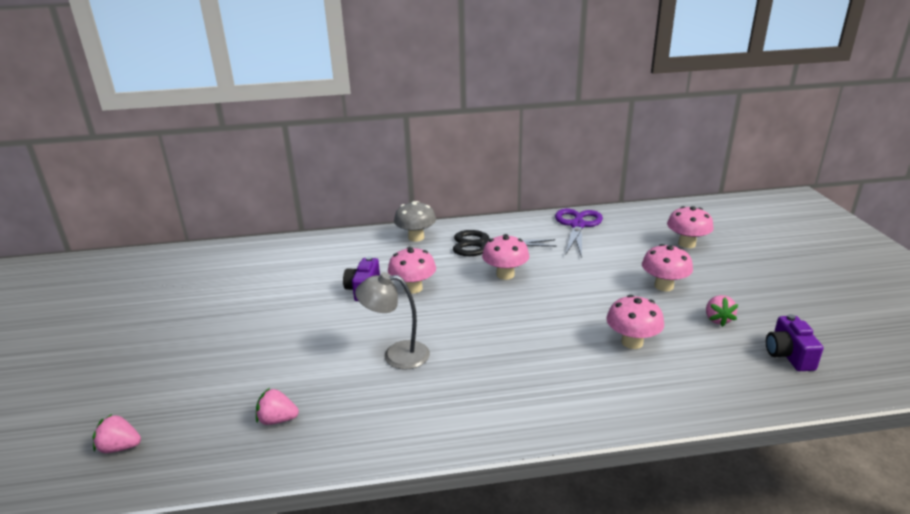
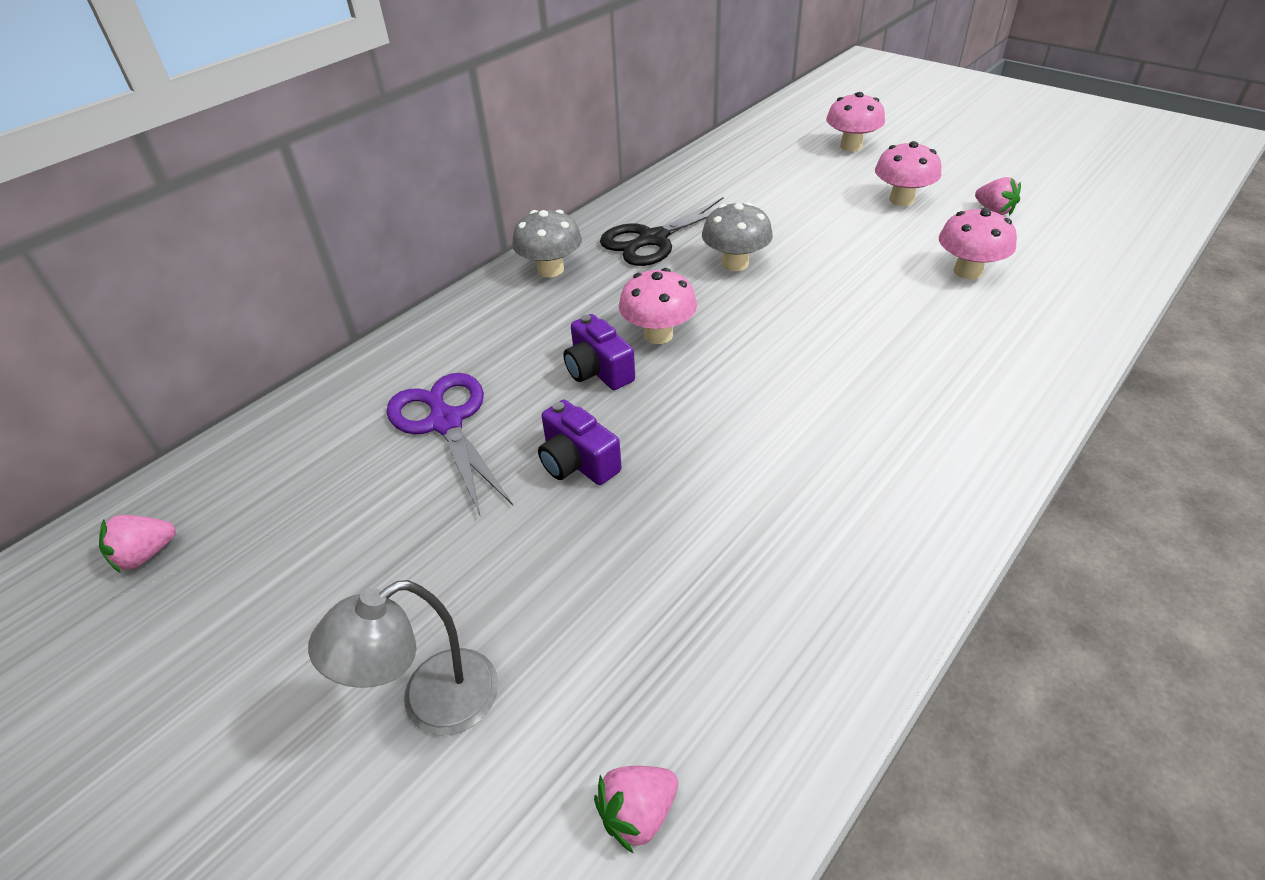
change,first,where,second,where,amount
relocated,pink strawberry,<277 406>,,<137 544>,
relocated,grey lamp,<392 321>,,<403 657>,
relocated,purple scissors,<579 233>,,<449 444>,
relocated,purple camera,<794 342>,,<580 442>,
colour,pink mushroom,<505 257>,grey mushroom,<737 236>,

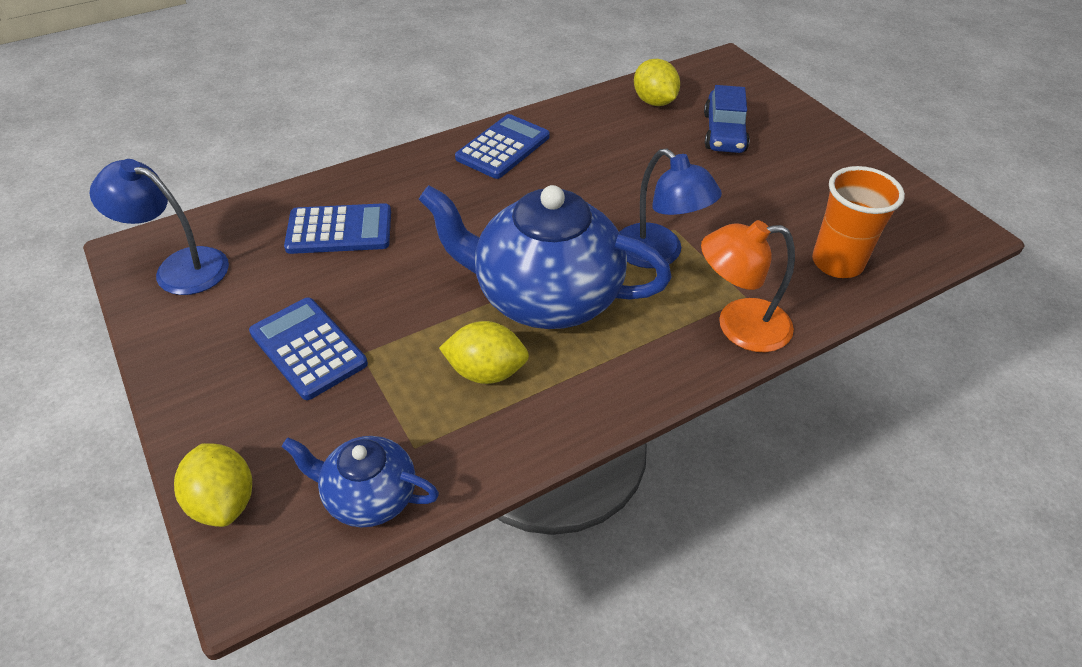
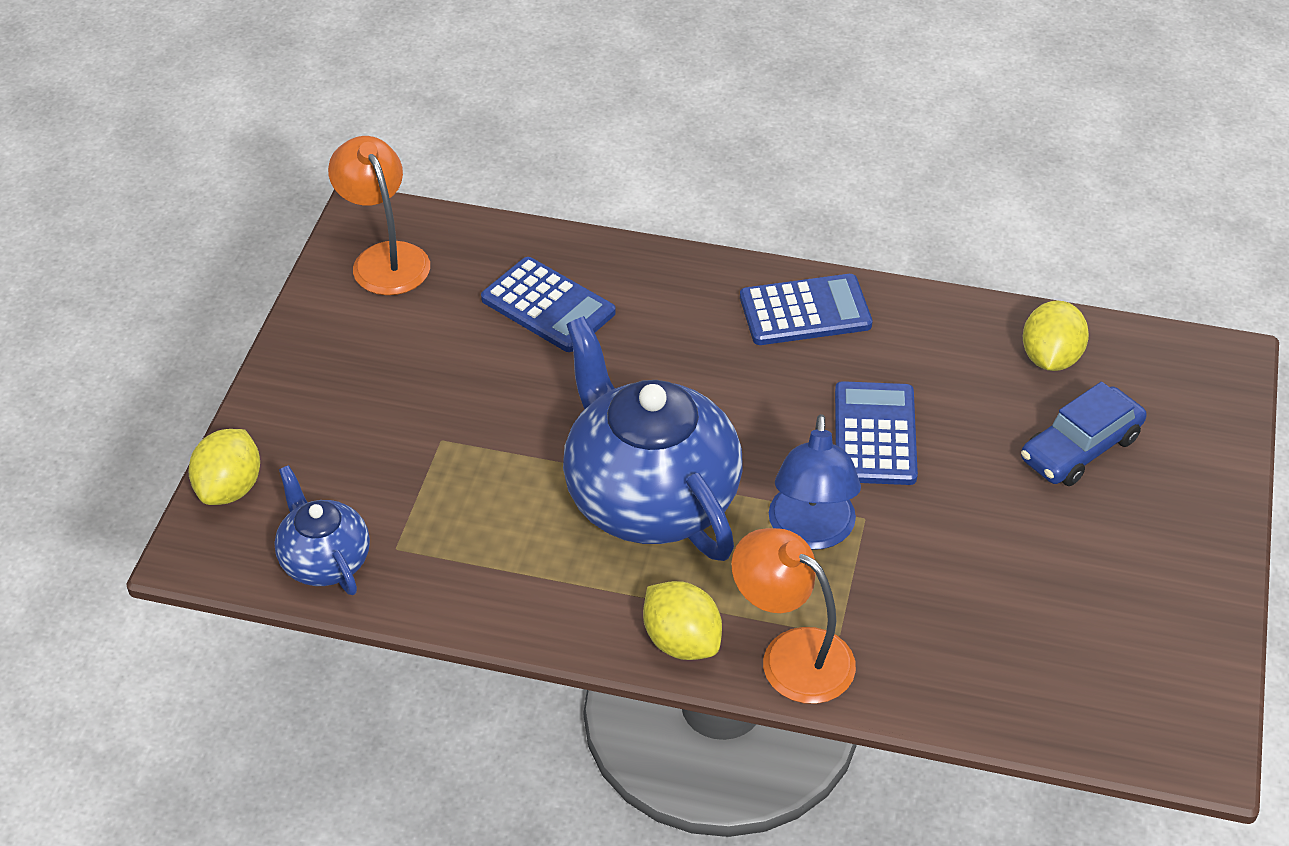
change,first,where,second,where,amount
missing,orange cup,<858 222>,,,
relocated,blue calculator,<308 349>,,<876 433>,
relocated,yellow lemon,<484 352>,,<682 620>,
colour,blue lamp,<159 227>,orange lamp,<379 215>,

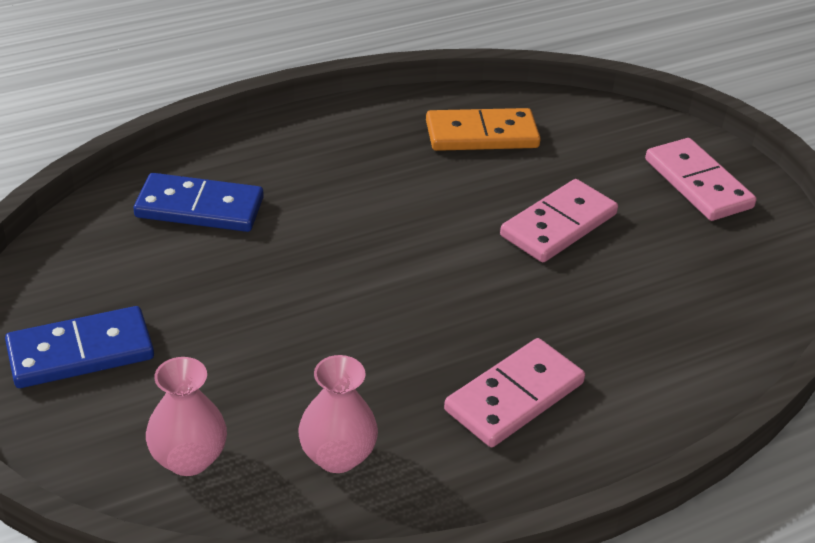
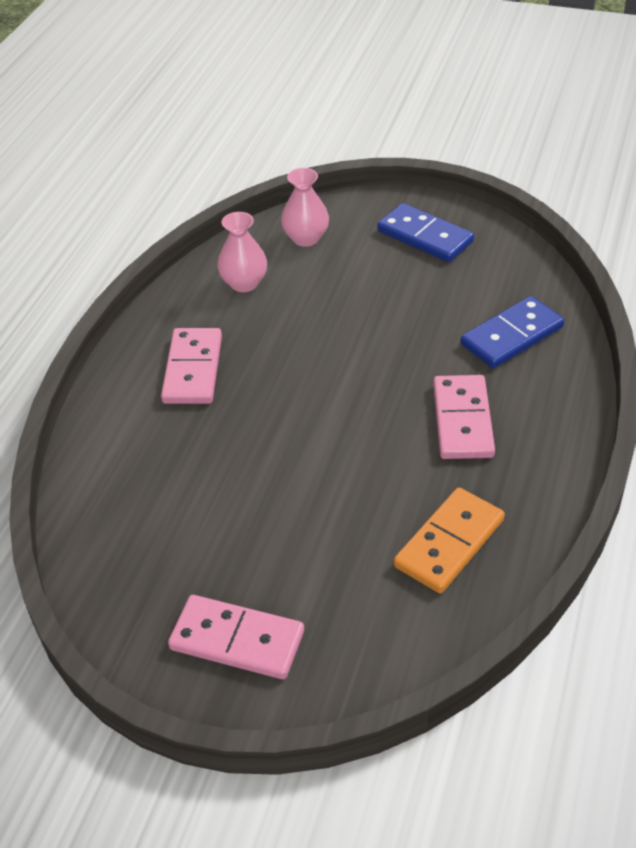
change,first,where,second,where,amount
relocated,pink domino,<559 220>,,<464 417>,
spun,blue domino,<79 347>,,<425 232>,75 degrees counterclockwise

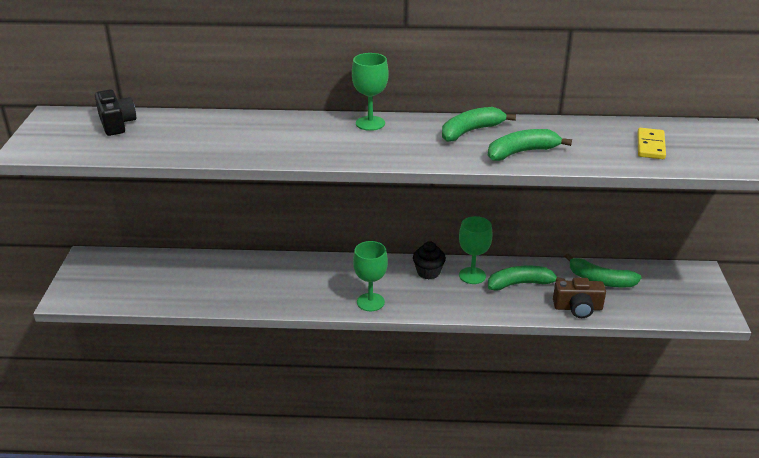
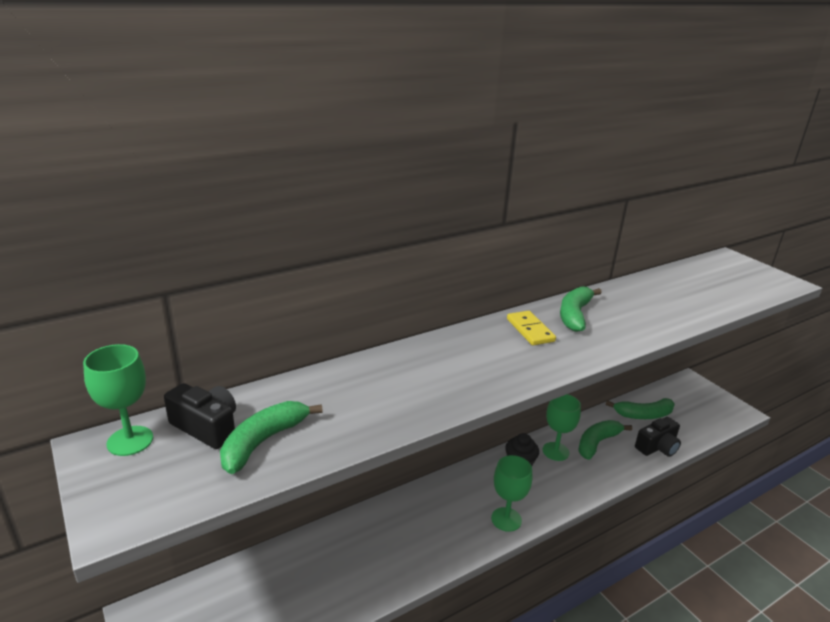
change,first,where,second,where,amount
relocated,green goblet,<370 92>,,<118 400>,
relocated,green banana,<530 145>,,<271 437>,
relocated,yellow domino,<651 143>,,<531 328>,
colour,brown camera,<579 298>,black camera,<658 437>,

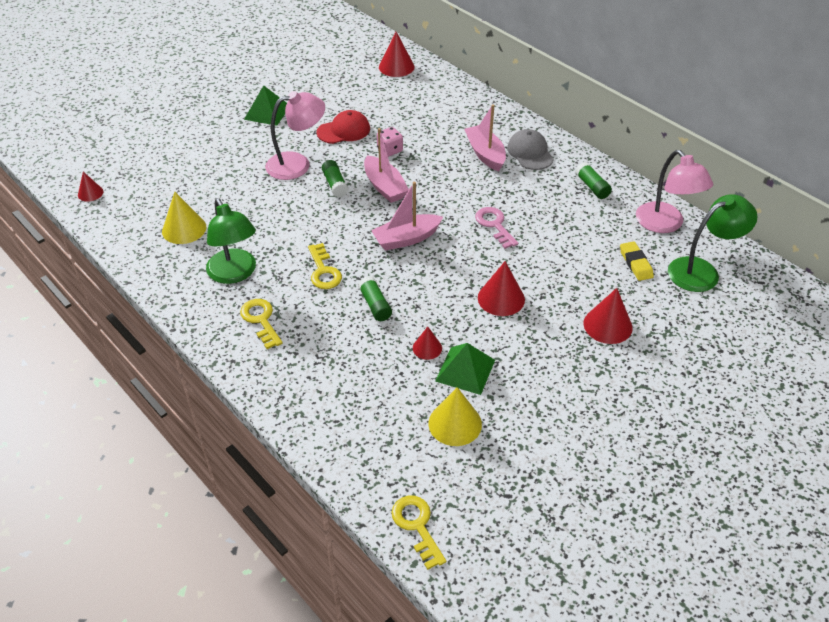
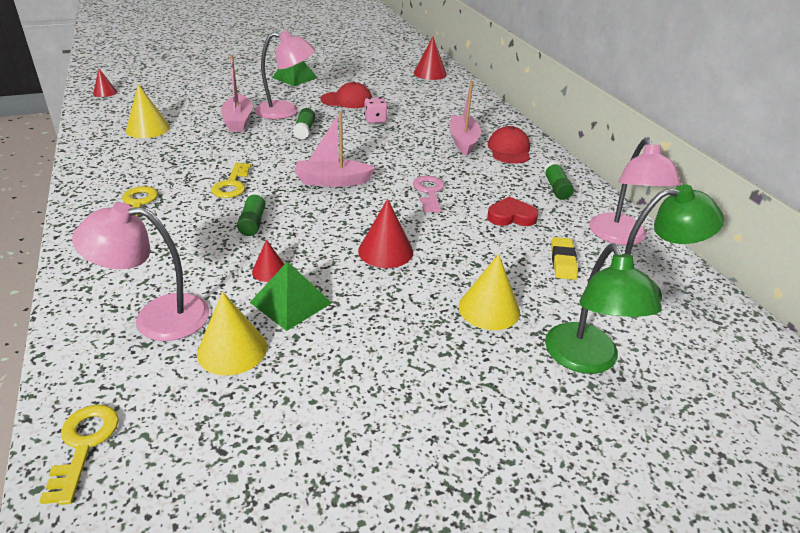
change,first,where,second,where,amount
appeared,,,pink lamp,<141 271>,
appeared,,,red heart,<512 211>,
relocated,green lamp,<231 241>,,<603 309>,
relocated,pink boat,<386 165>,,<237 93>,
colour,grey cap,<530 149>,red cap,<509 145>,
colour,red cone,<607 316>,yellow cone,<489 292>,

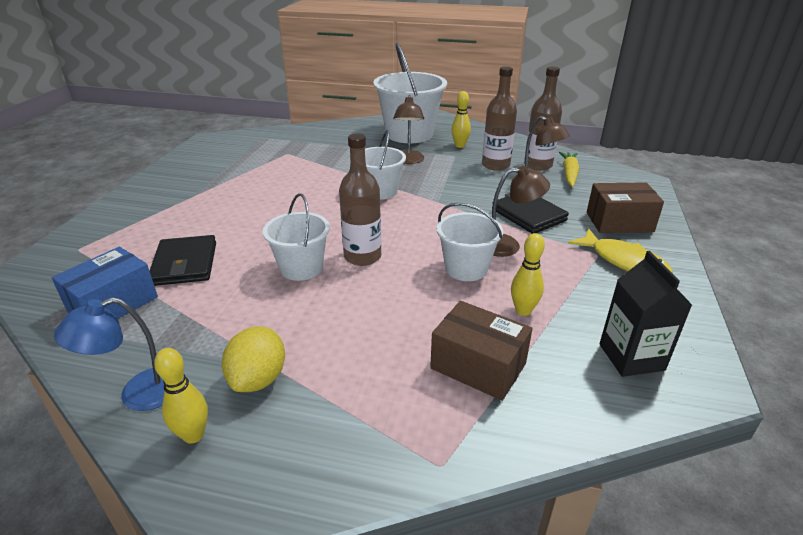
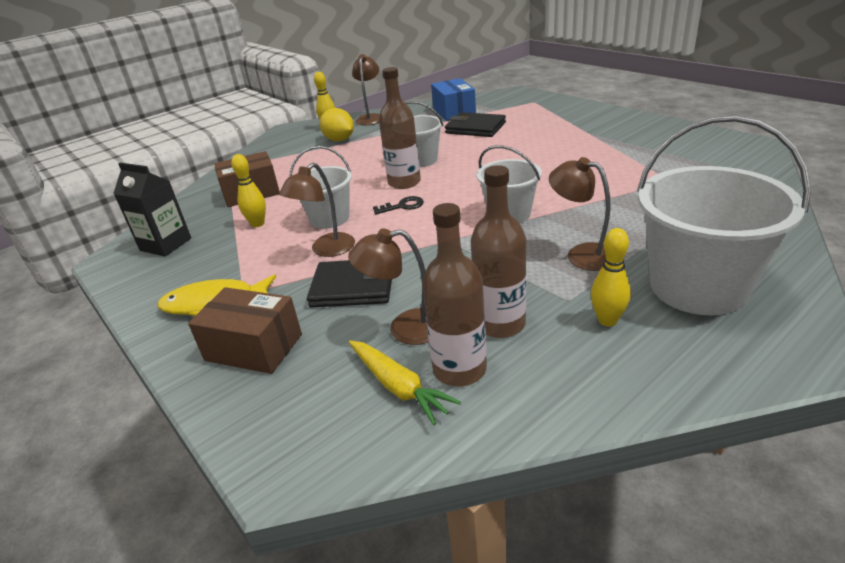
change,first,where,second,where,amount
appeared,,,black key,<398 205>,
colour,blue lamp,<109 354>,brown lamp,<366 89>,
spun,brown box,<625 207>,,<245 330>,75 degrees clockwise

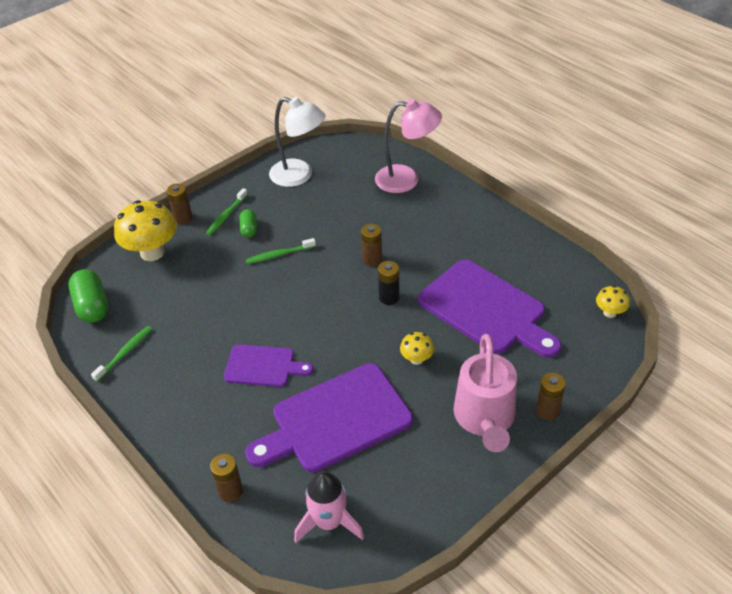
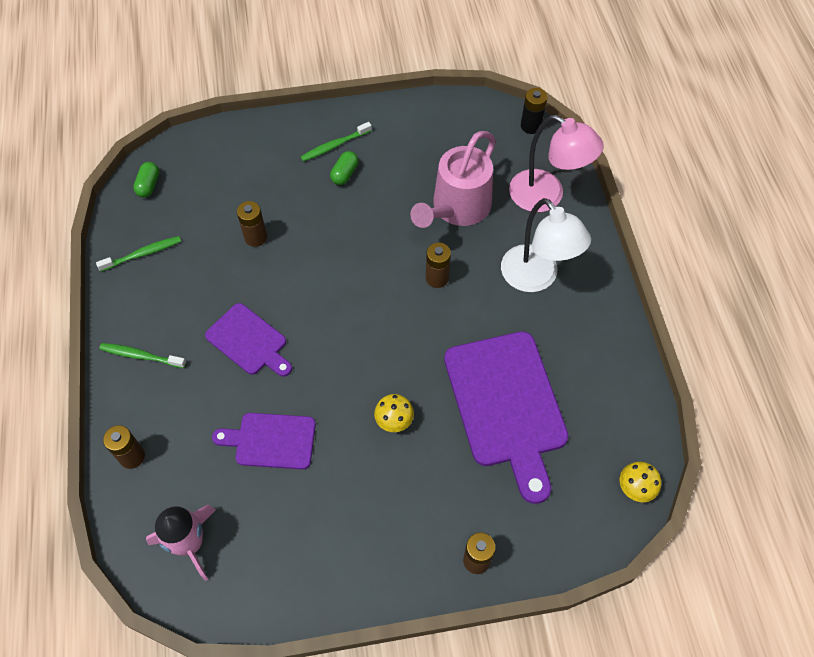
change,first,where,second,where,amount
missing,yellow mushroom,<145 230>,,,
relocated,brown battery,<180 204>,,<252 224>,
relocated,green toothbrush,<281 251>,,<142 355>,
relocated,white lamp,<297 142>,,<546 245>,
relocated,black battery,<388 283>,,<534 111>,
relocated,pink watering can,<485 393>,,<453 179>,
size,green capsule,<88 296>,,<146 180>,x0.57
size,purple cutting board,<329 417>,,<264 441>,x0.56

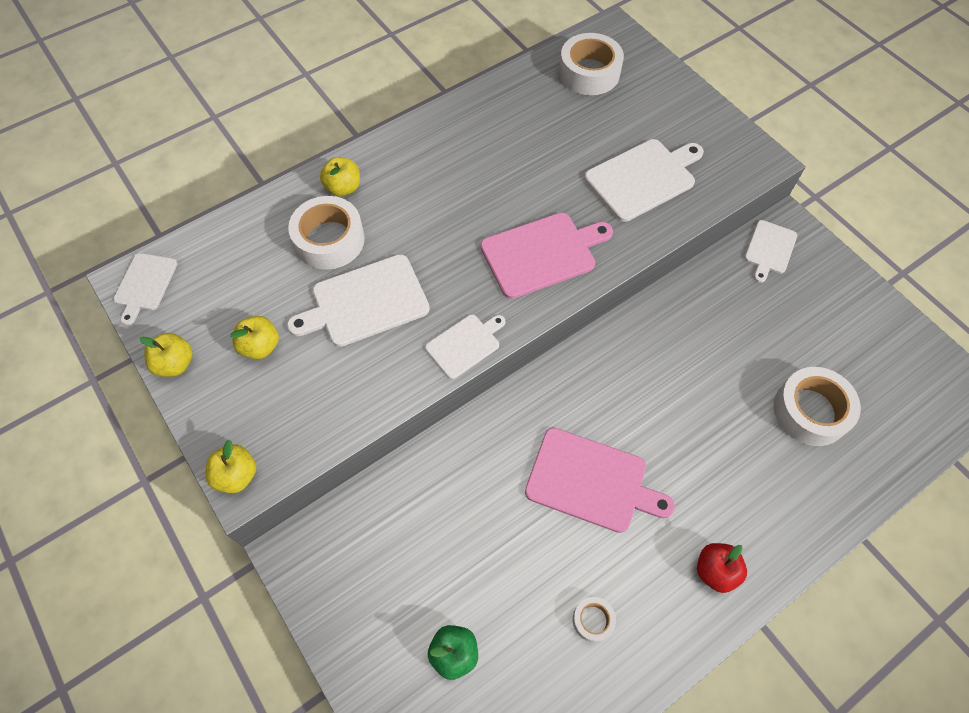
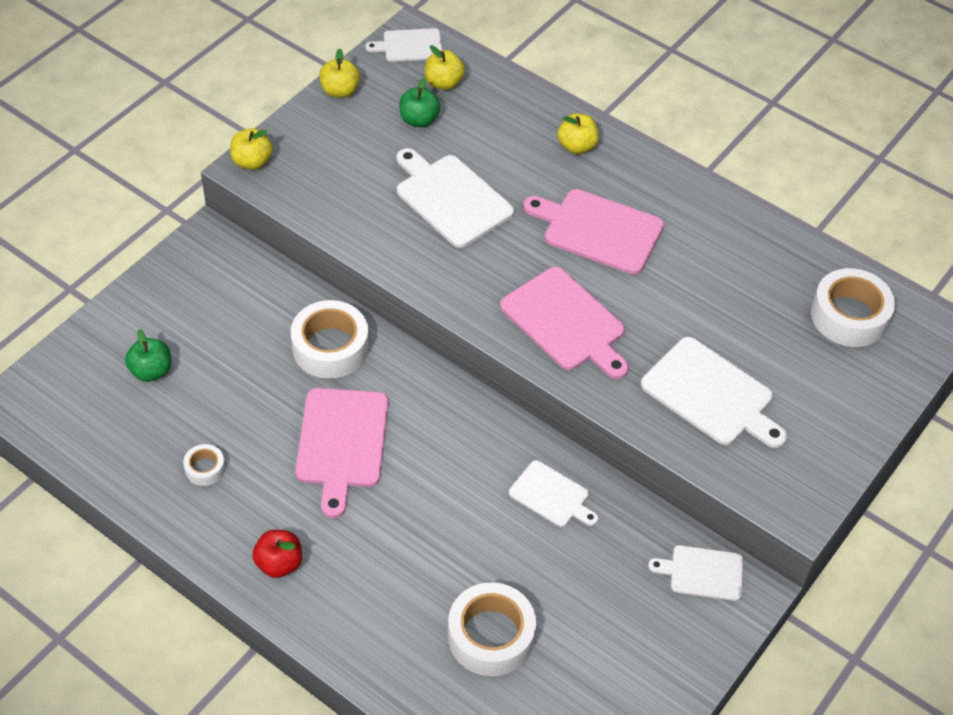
change,first,where,second,where,amount
appeared,,,green apple,<419 102>,
appeared,,,pink cutting board,<593 231>,
relocated,yellow apple,<254 337>,,<445 67>,
relocated,white tape,<326 232>,,<330 339>,
relocated,white cutting board,<465 347>,,<553 493>,

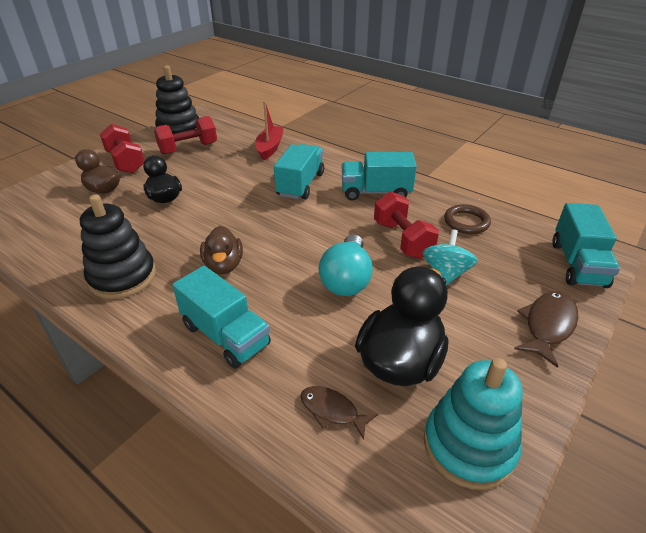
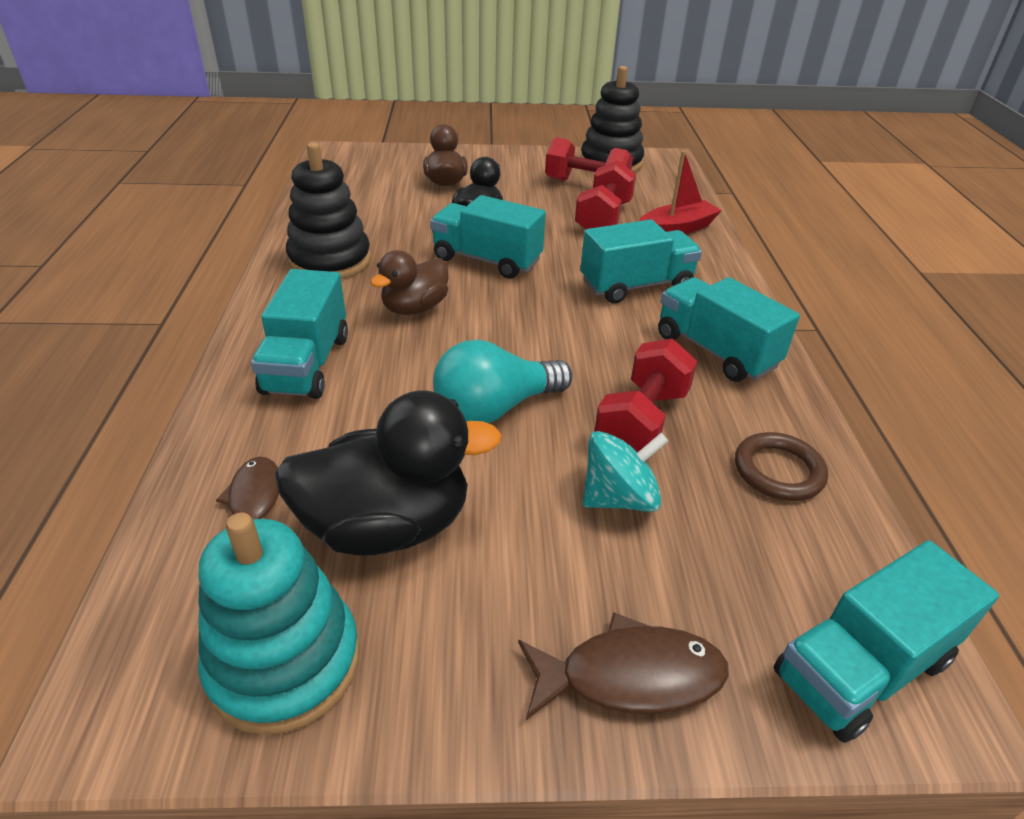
change,first,where,second,where,amount
appeared,,,turquoise truck,<488 237>,
relocated,red dumbbell,<122 148>,,<605 194>,

